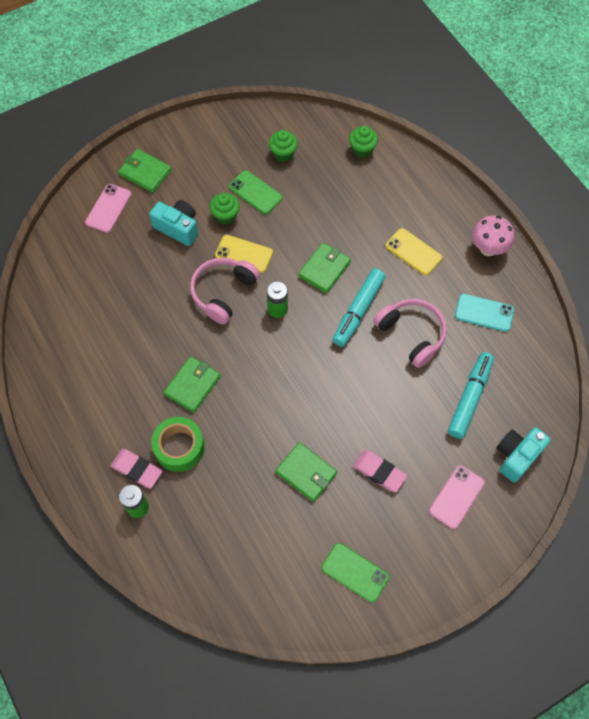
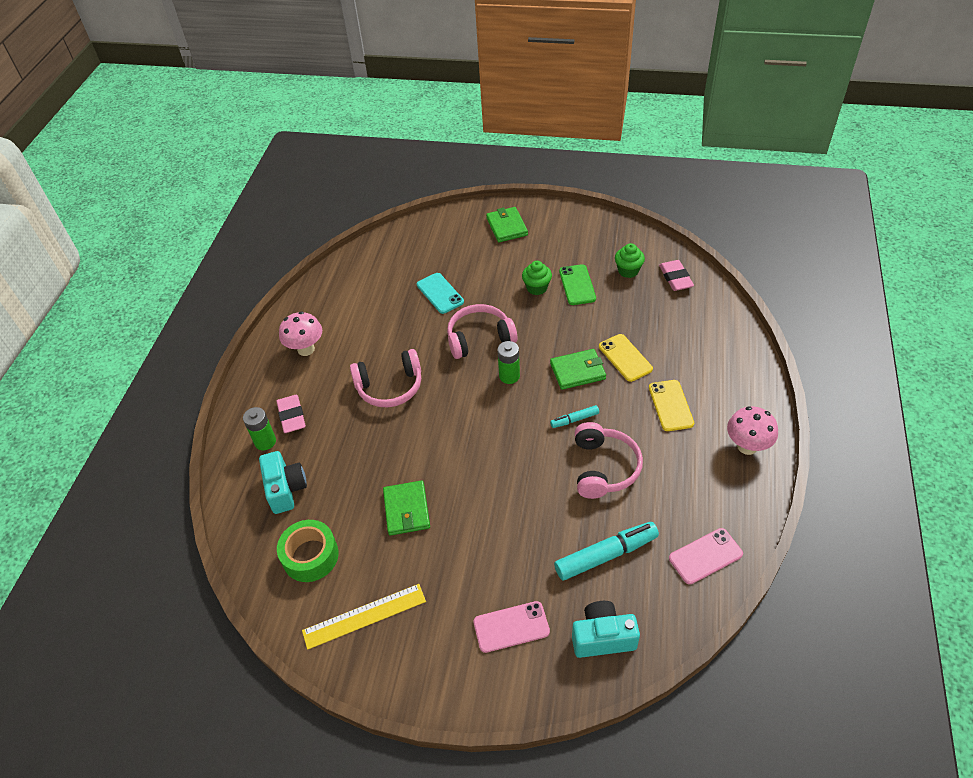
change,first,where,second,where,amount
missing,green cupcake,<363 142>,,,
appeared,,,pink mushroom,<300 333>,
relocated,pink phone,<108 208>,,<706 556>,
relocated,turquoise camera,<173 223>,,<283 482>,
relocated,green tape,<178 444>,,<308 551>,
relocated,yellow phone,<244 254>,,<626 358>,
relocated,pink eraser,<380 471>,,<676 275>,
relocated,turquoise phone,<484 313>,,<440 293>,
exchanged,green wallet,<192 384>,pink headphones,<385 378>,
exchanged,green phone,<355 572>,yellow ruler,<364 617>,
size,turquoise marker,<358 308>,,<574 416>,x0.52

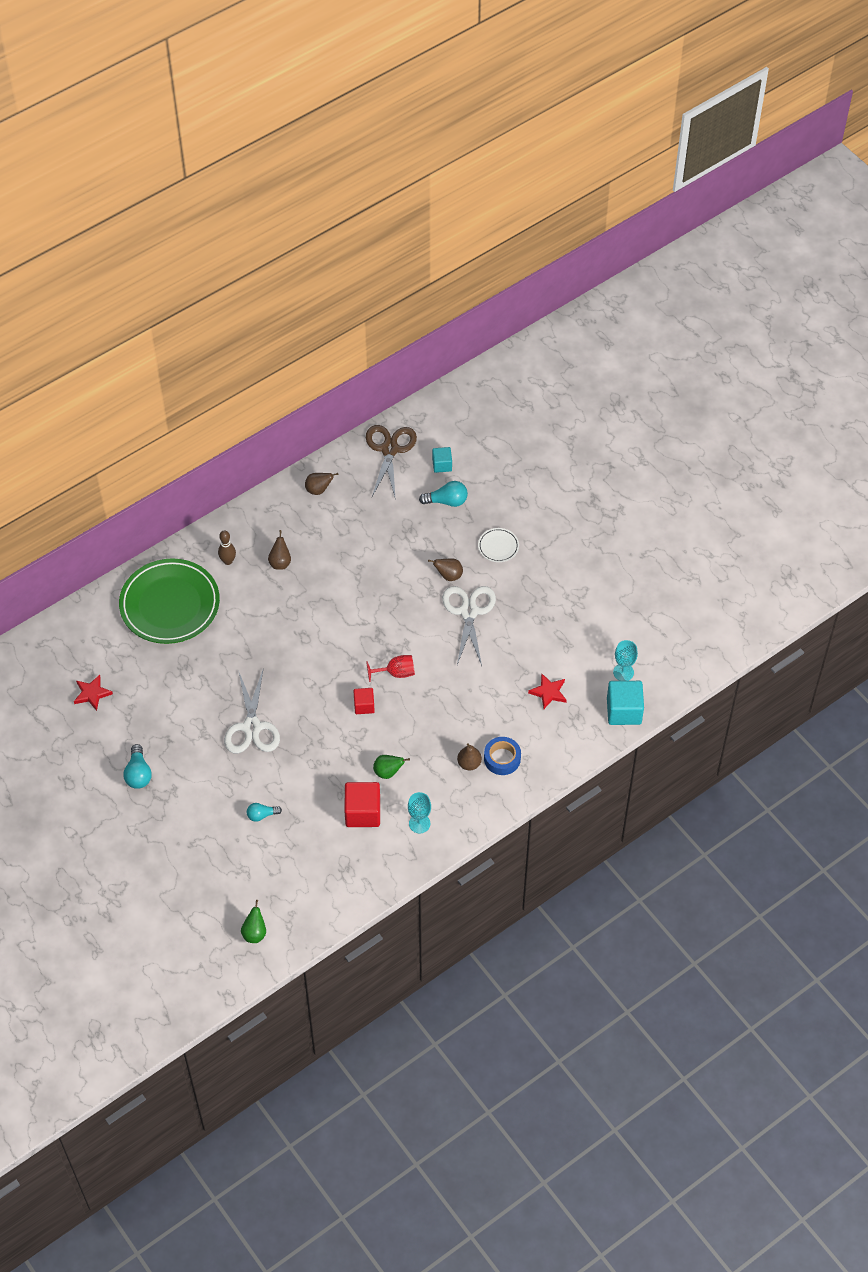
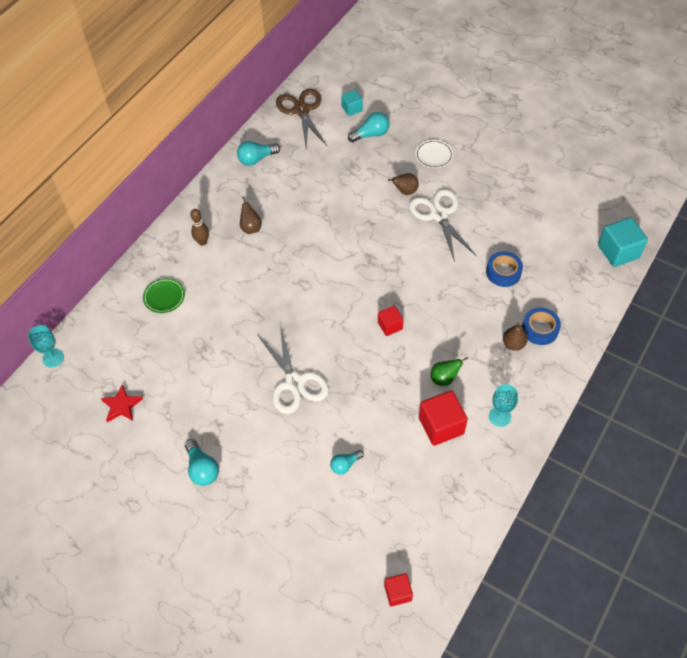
change,first,where,second,where,amount
missing,red goblet,<390 668>,,,
missing,red star,<547 691>,,,
appeared,,,blue tape,<504 269>,
relocated,turquoise goblet,<625 660>,,<46 346>,
exchanged,green pear,<253 921>,red cube,<398 589>,
exchanged,brown pear,<321 484>,turquoise light bulb,<258 153>,
size,green plate,<169 601>,,<164 295>,x0.42

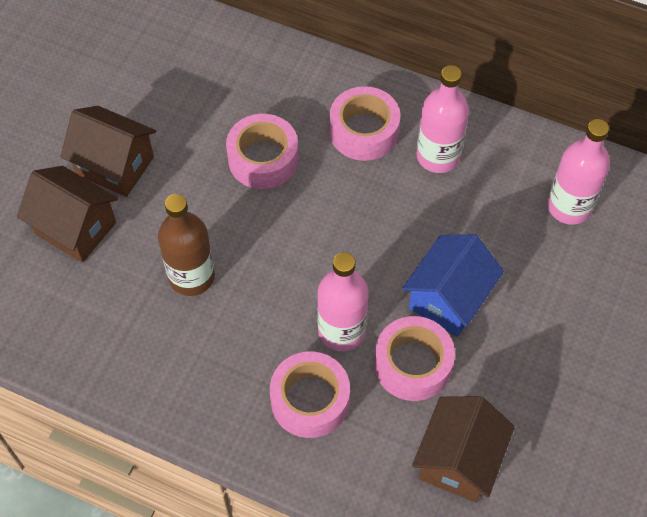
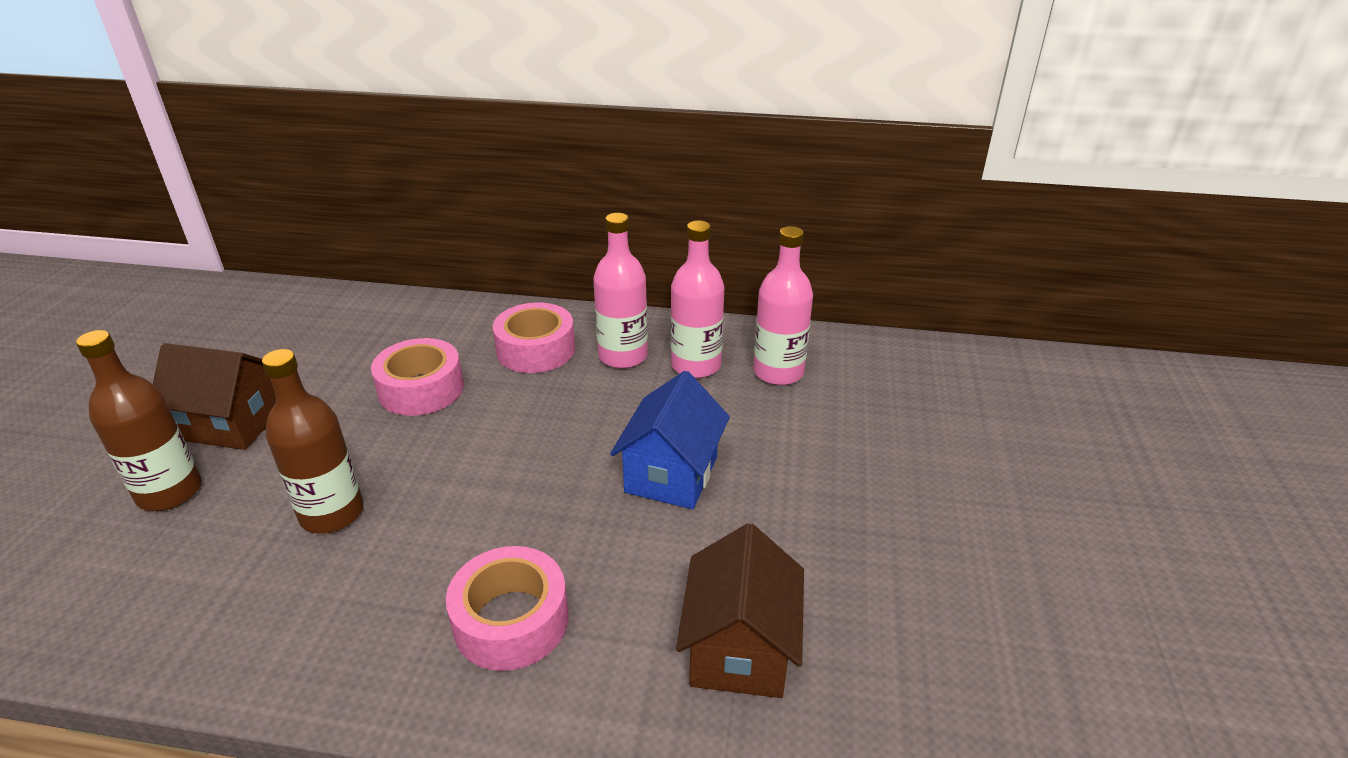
change,first,where,second,where,amount
missing,pink tape,<414 358>,,,
relocated,pink bottle,<343 301>,,<697 299>,
exchanged,brown house,<67 214>,brown bottle,<139 420>,

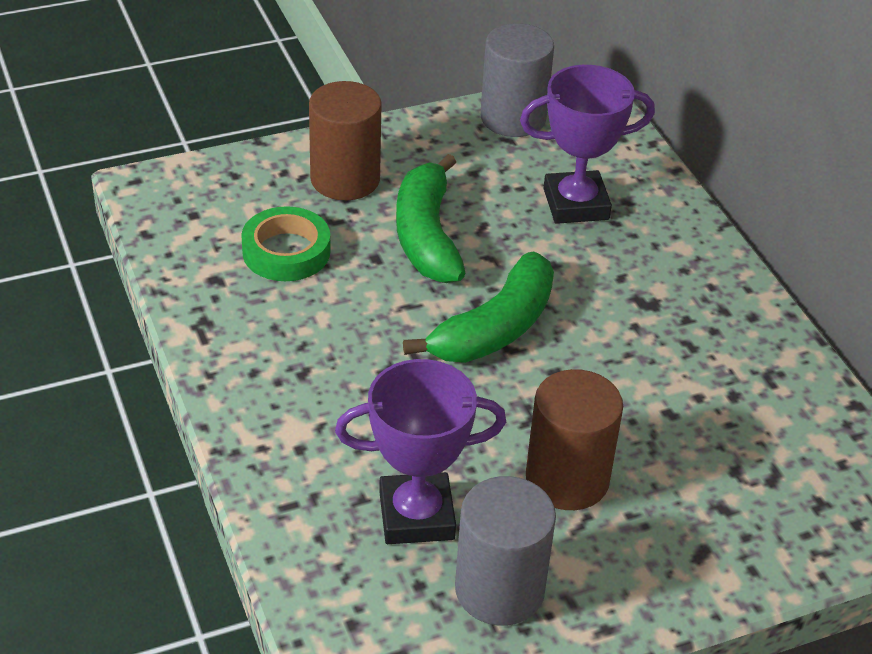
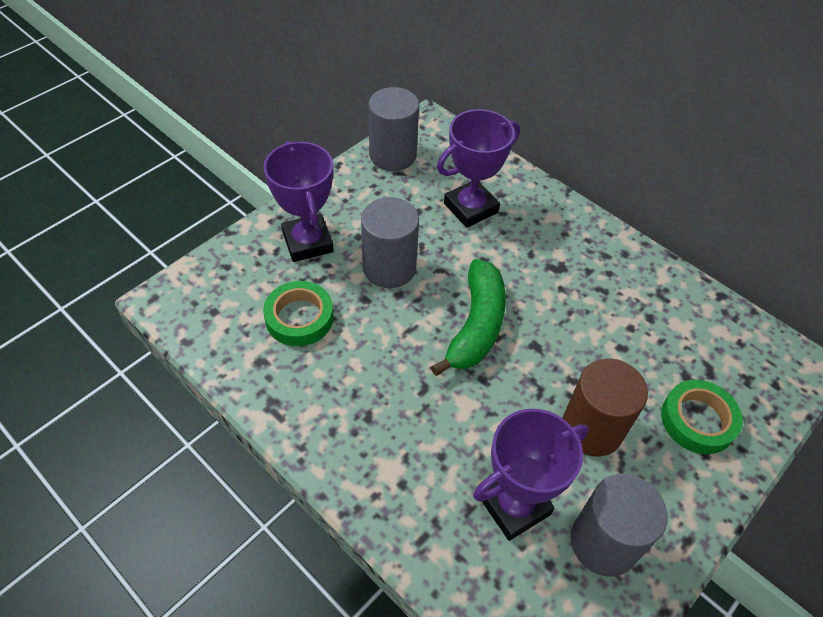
change,first,where,second,where,amount
appeared,,,green tape,<702 417>,
exchanged,brown cylinder,<345 140>,purple trophy,<298 201>,
exchanged,green banana,<430 218>,grey cylinder,<390 242>,

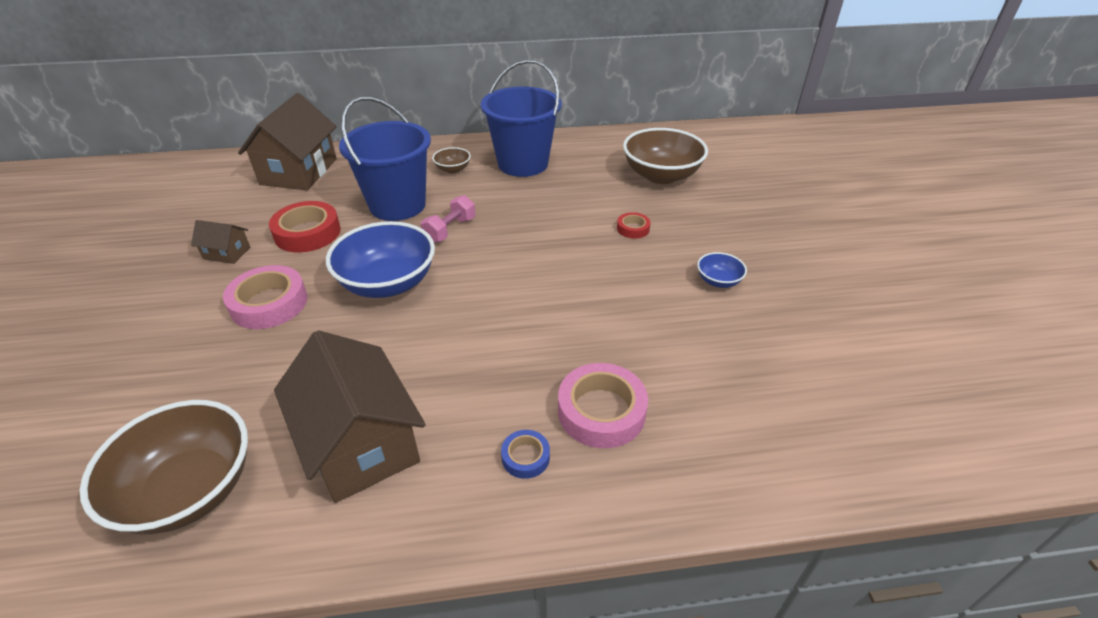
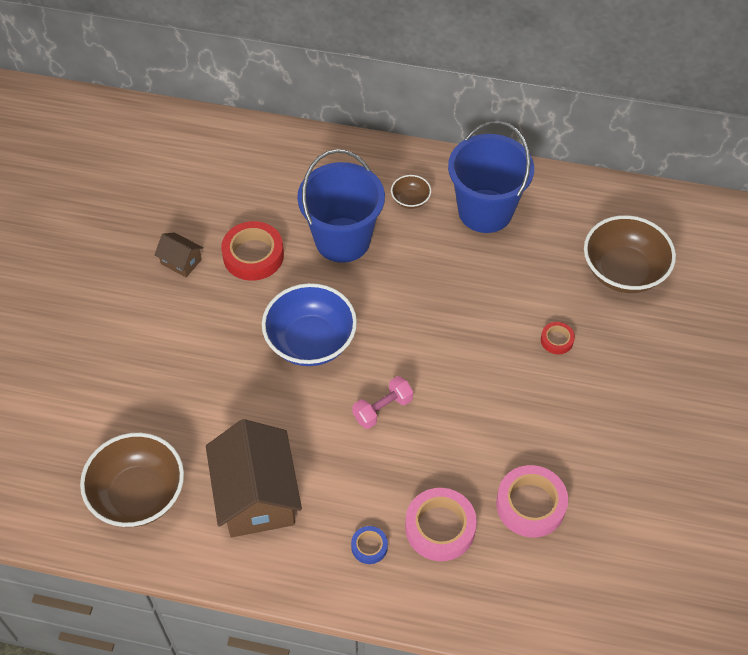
change,first,where,second,where,amount
missing,brown house,<287 141>,,,
missing,blue bowl,<722 270>,,,
relocated,pink tape,<265 297>,,<532 501>,
relocated,pink dumbbell,<448 219>,,<382 402>,

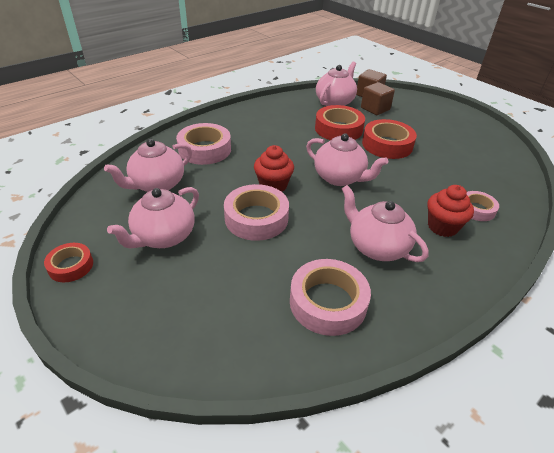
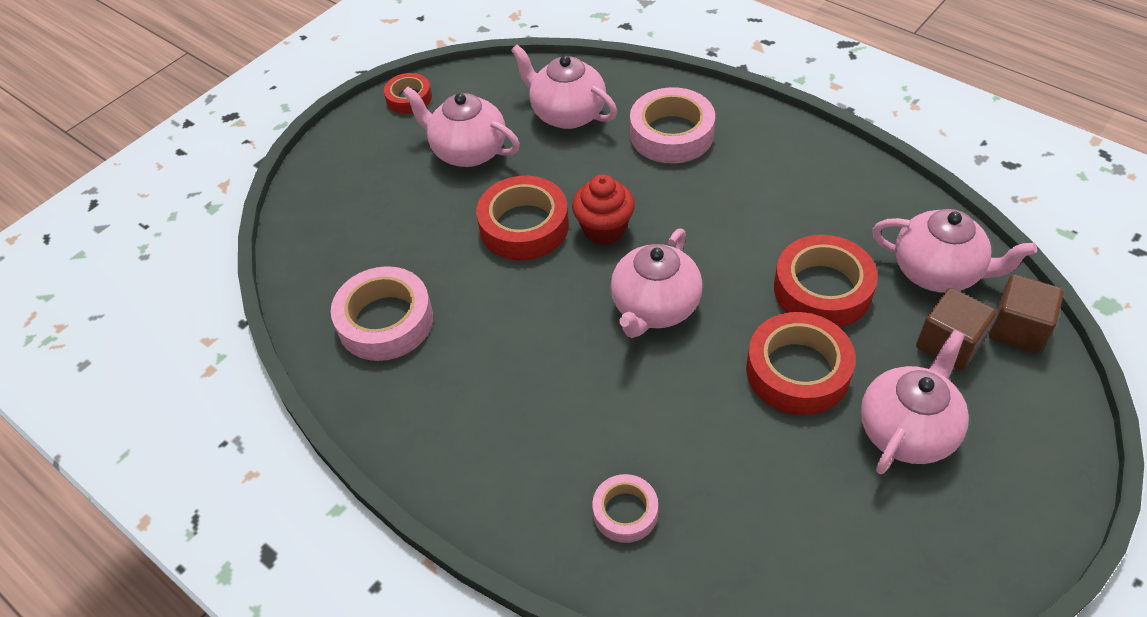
change,first,where,second,where,amount
missing,red cupcake,<450 211>,,,
relocated,pink teapot,<385 223>,,<915 402>,
colour,pink tape,<256 212>,red tape,<522 218>,

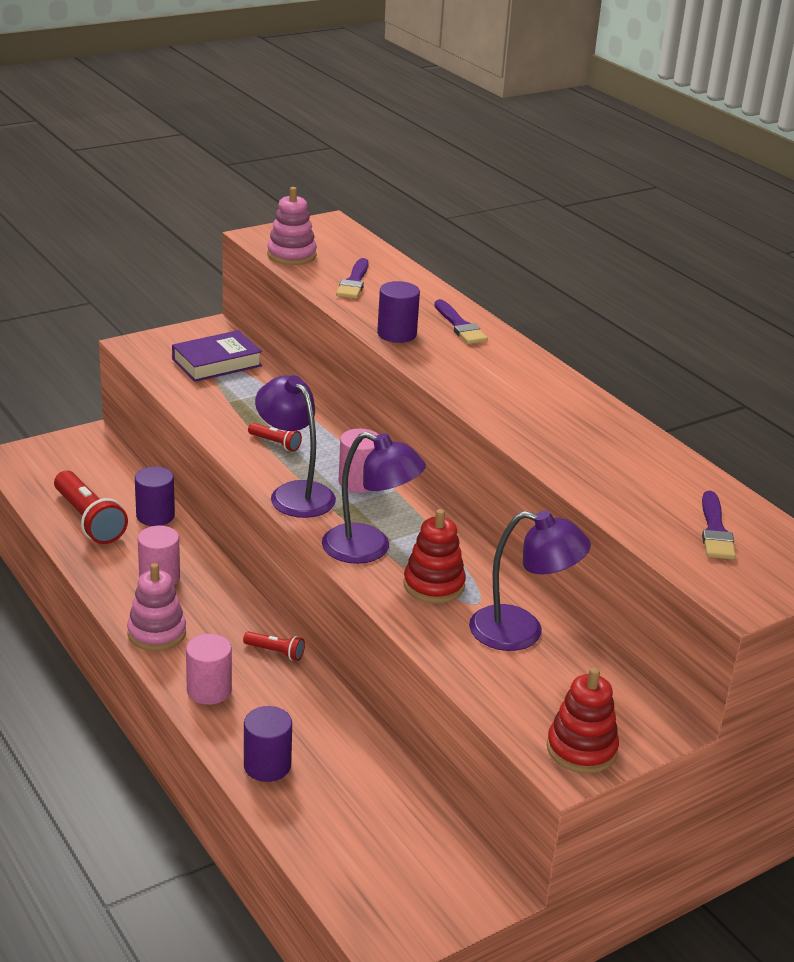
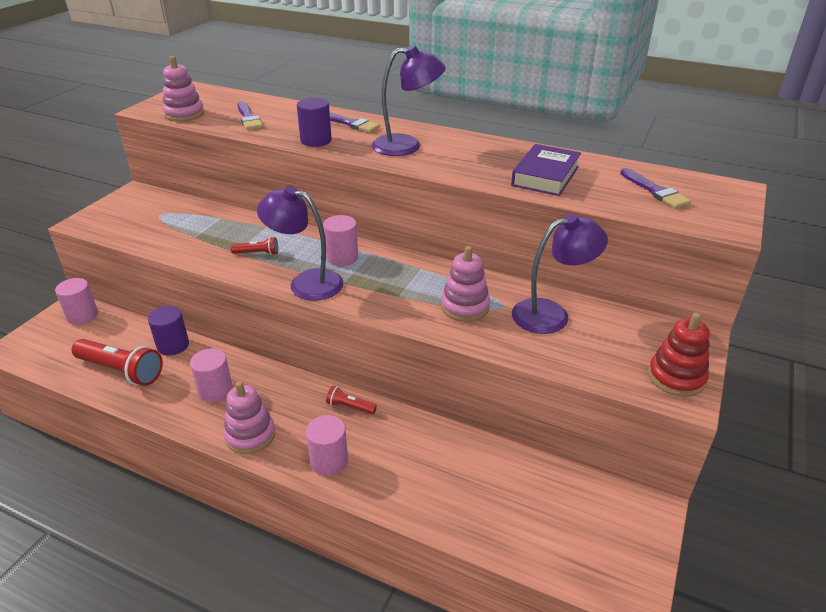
change,first,where,second,where,amount
missing,purple cylinder,<268 744>,,,
appeared,,,pink cylinder,<76 301>,
relocated,purple book,<217 356>,,<546 170>,
relocated,purple lamp,<374 498>,,<409 100>,
colour,red stacking toy,<434 556>,pink stacking toy,<465 284>,
spun,red flashlight,<274 646>,,<351 400>,150 degrees counterclockwise

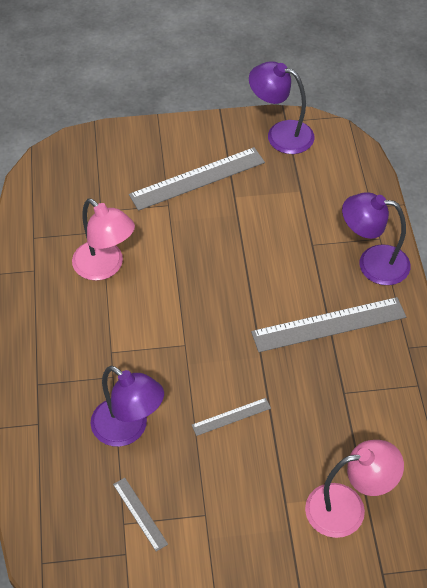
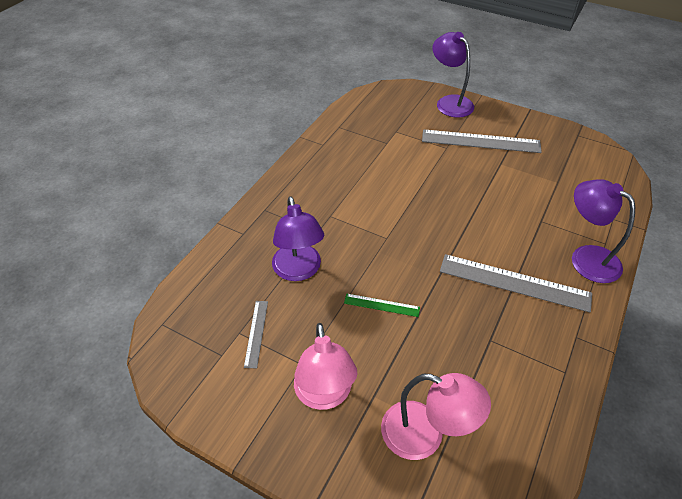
change,first,where,second,where,amount
relocated,pink lamp,<103 239>,,<325 366>,
relocated,purple lamp,<282 107>,,<453 75>,
colour,grey ruler,<231 417>,green ruler,<382 305>,

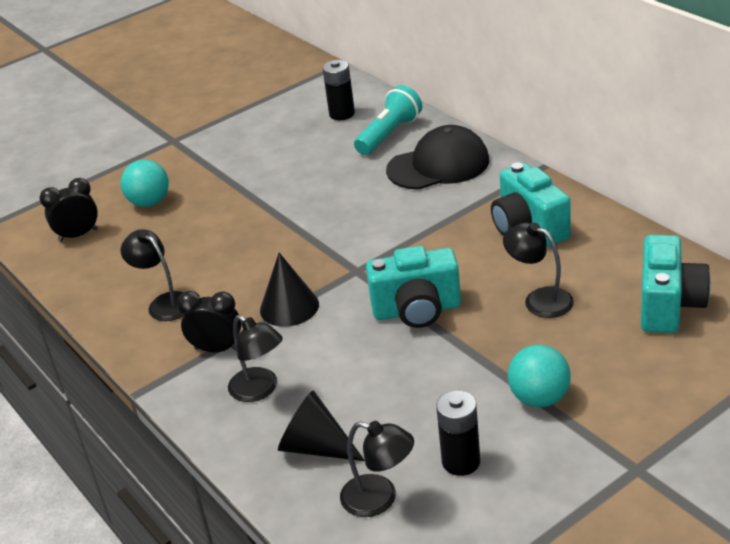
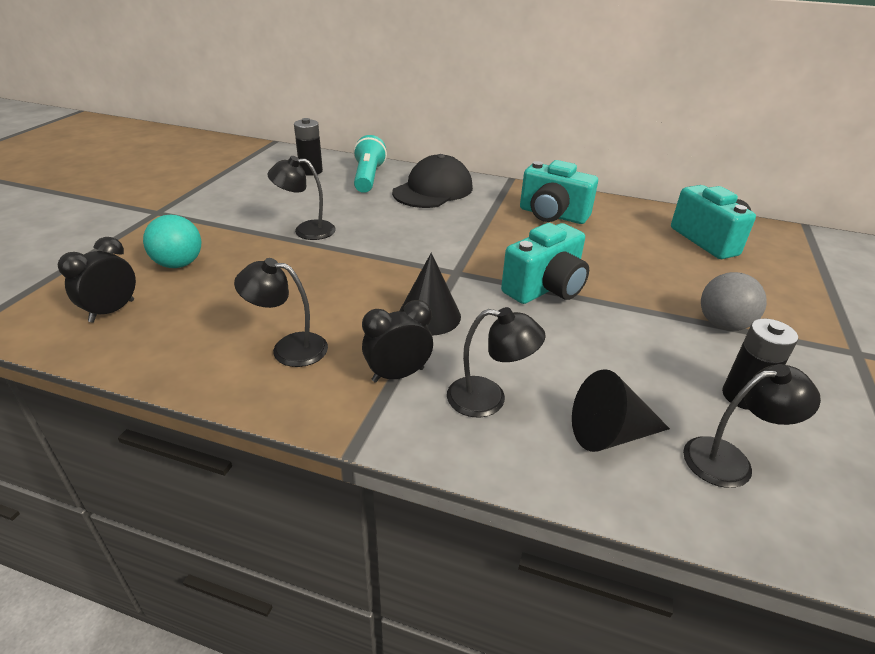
change,first,where,second,where,amount
relocated,black lamp,<538 270>,,<302 198>,
colour,turquoise ball,<539 376>,grey ball,<734 301>,

